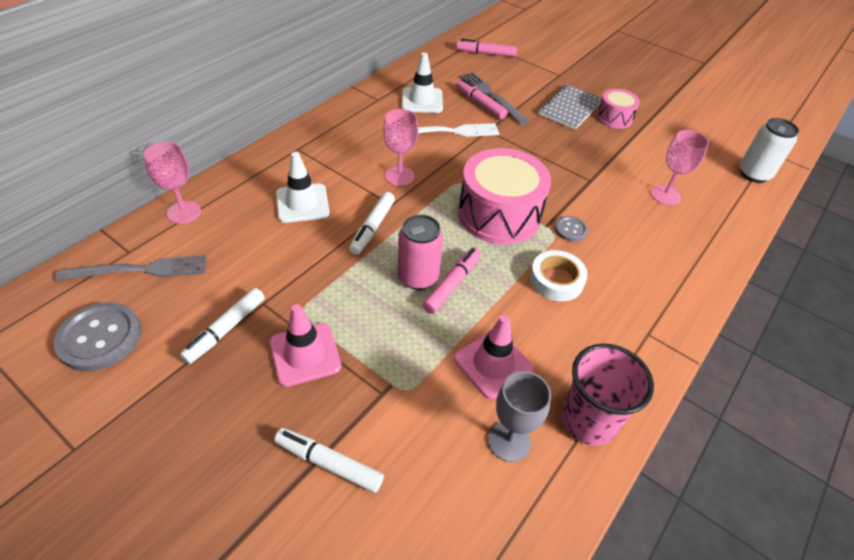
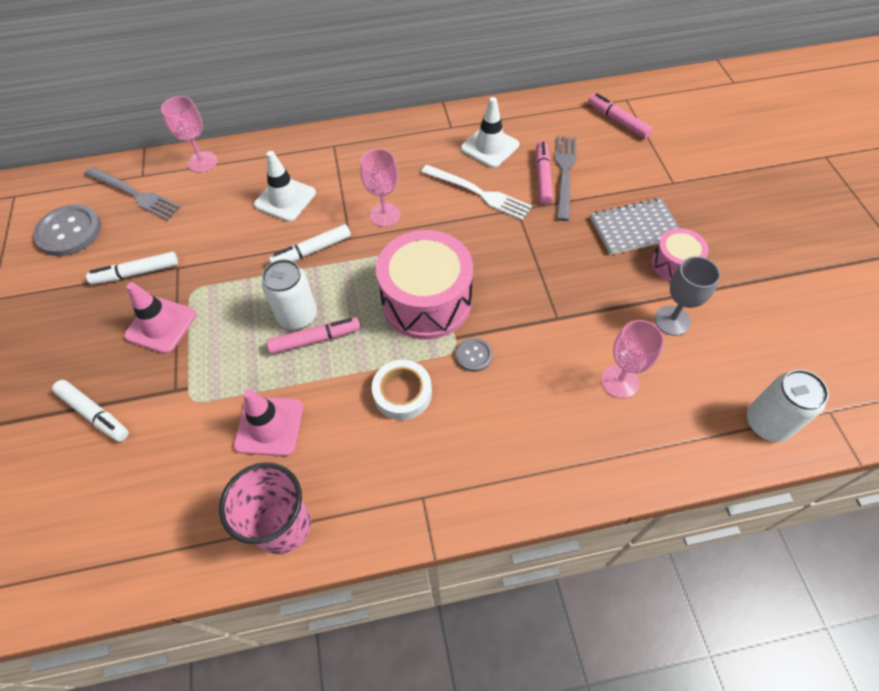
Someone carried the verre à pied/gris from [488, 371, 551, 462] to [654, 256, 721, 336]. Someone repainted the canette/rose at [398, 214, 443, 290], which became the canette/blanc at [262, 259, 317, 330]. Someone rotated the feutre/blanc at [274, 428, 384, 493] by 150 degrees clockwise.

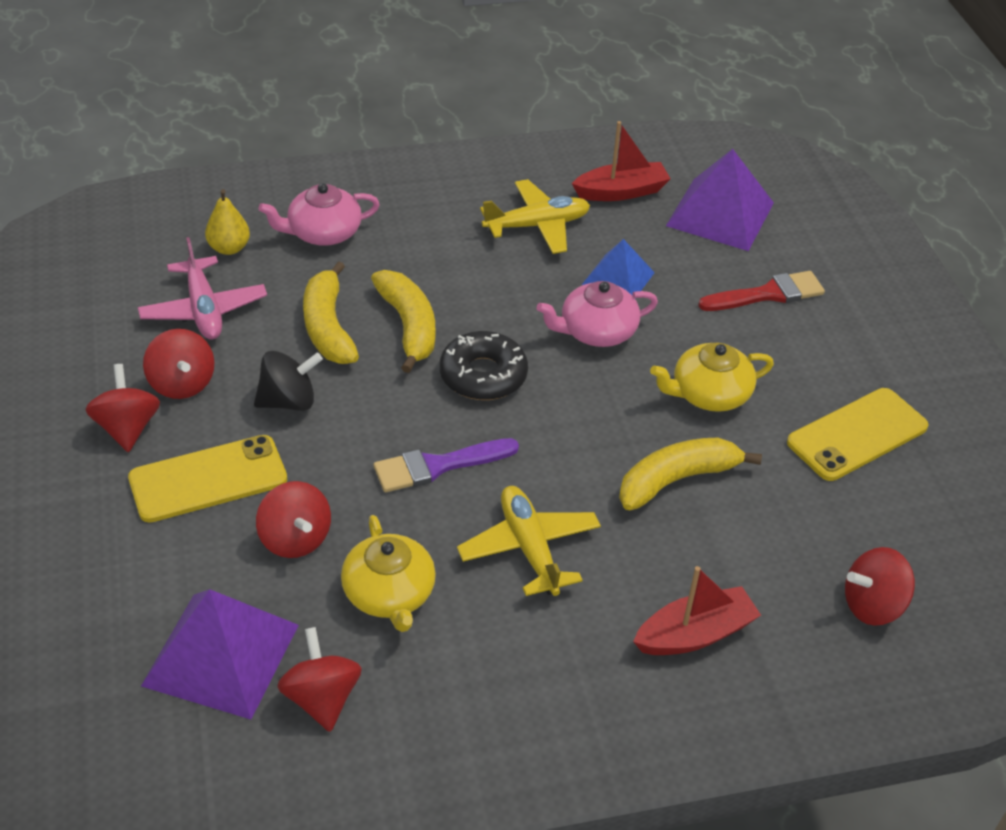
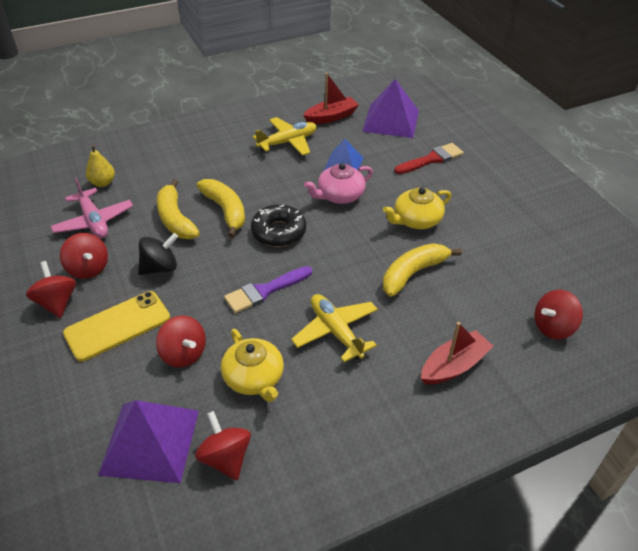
Someone took away the théière/rose at [259, 183, 380, 246]. Someone took away the téléphone/jaune at [787, 388, 929, 481].

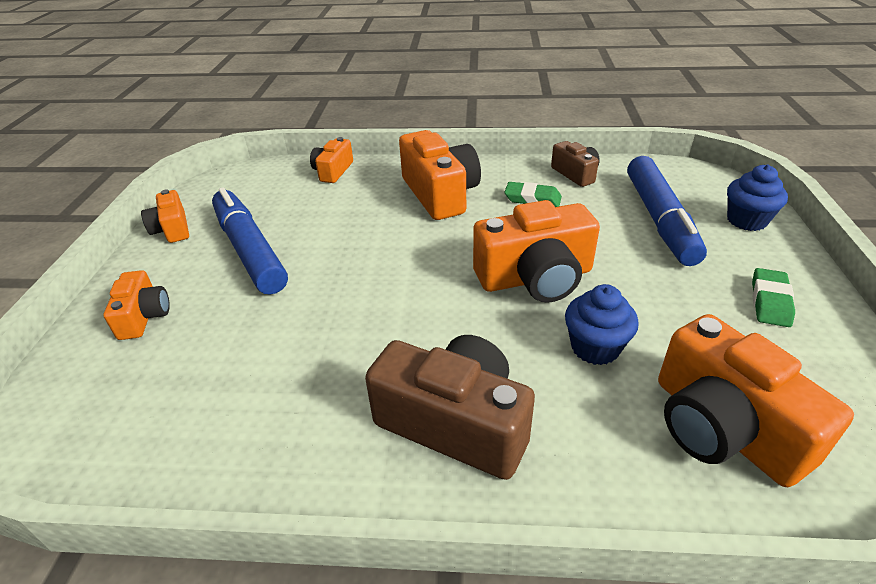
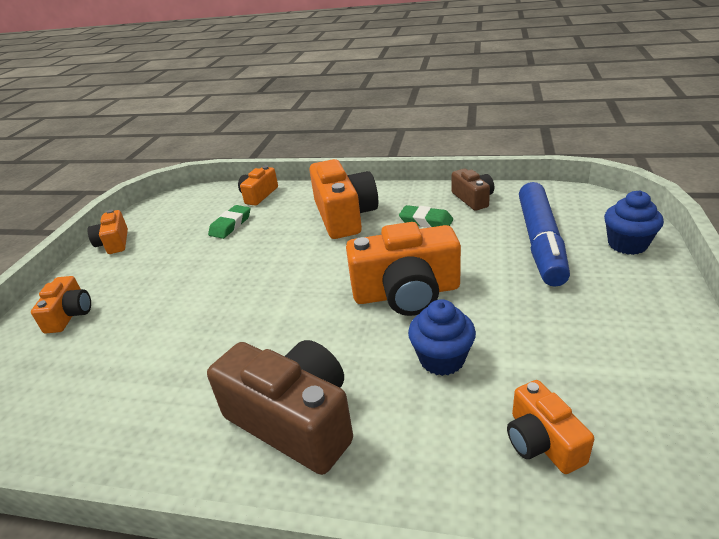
Someone took away the feutre/bleu at [212, 187, 288, 295]. Someone carried the gomme/vert from [752, 268, 795, 327] to [208, 205, 250, 239]. Someone scaled the appareil photo/orange at [658, 314, 854, 487] by 0.55.

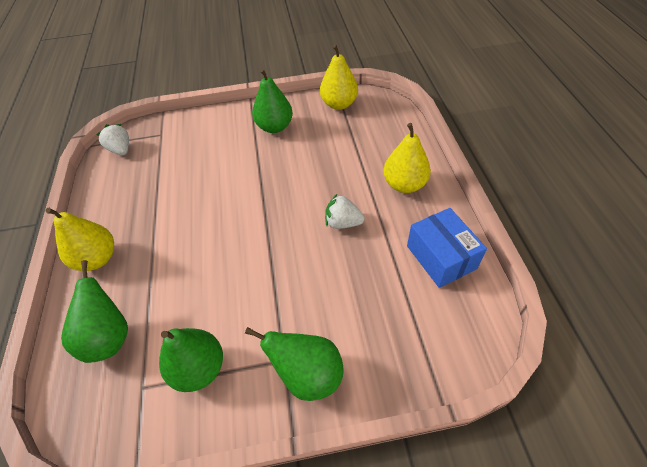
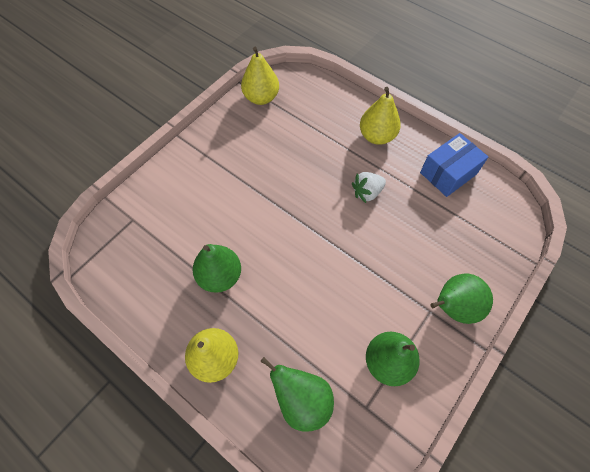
Someone took away the fraise/blanc at [96, 124, 129, 155]. Someone carried the poire/vert from [252, 68, 293, 133] to [193, 244, 241, 293]. Someone rotated the boîte/bleu at [407, 208, 487, 288] by 60 degrees counterclockwise.

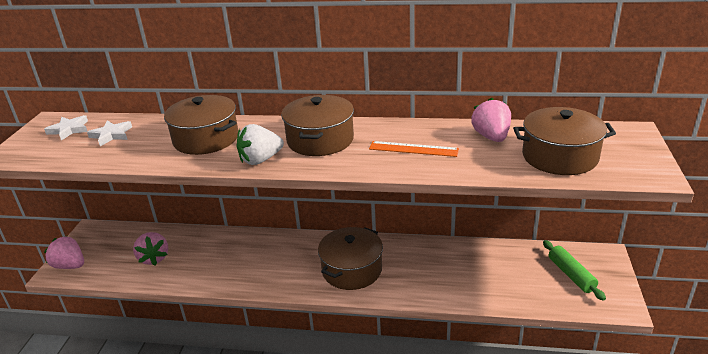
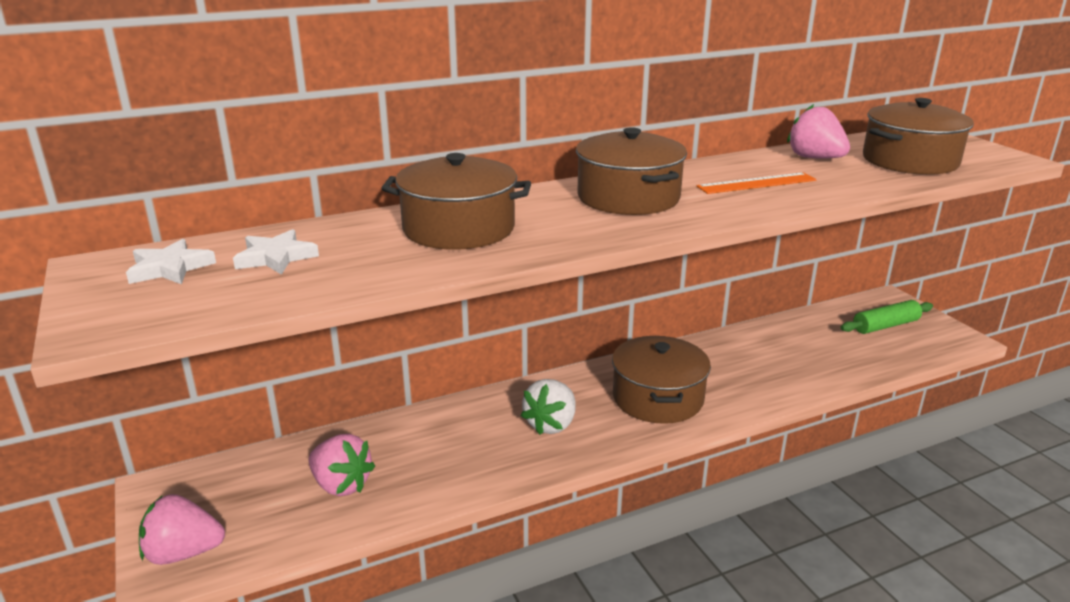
Someone carried the fraise/blanc from [236, 124, 284, 165] to [521, 379, 575, 435]. Someone rotated the rouleau à pâtisserie/vert at [543, 240, 606, 301] by 60 degrees counterclockwise.

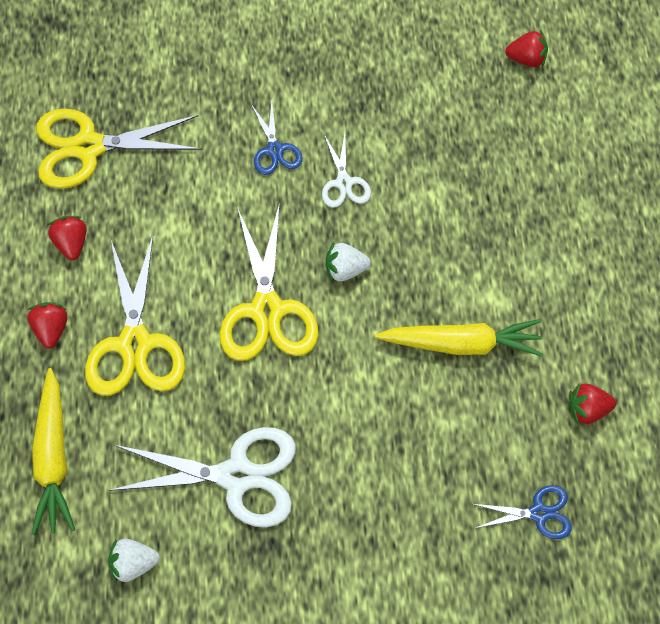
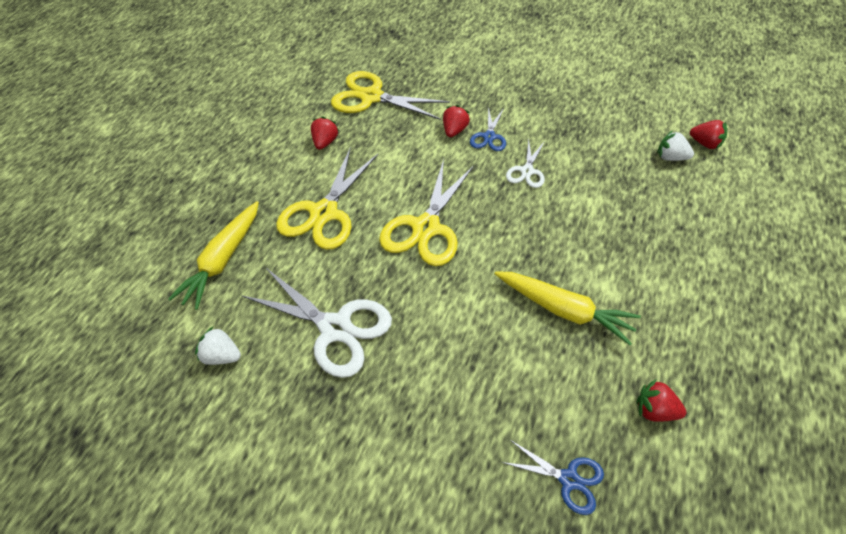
Someone carried the fraise/rouge from [27, 302, 67, 349] to [443, 105, 470, 137]. Someone carried the fraise/blanc from [326, 242, 371, 282] to [658, 131, 694, 161].

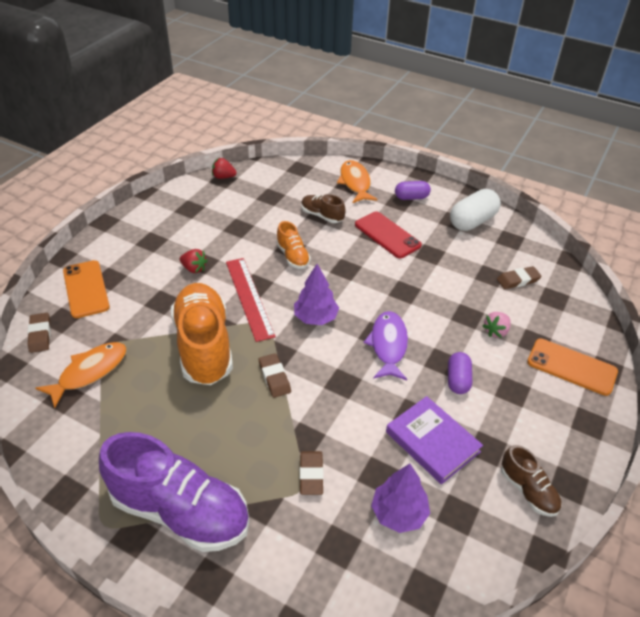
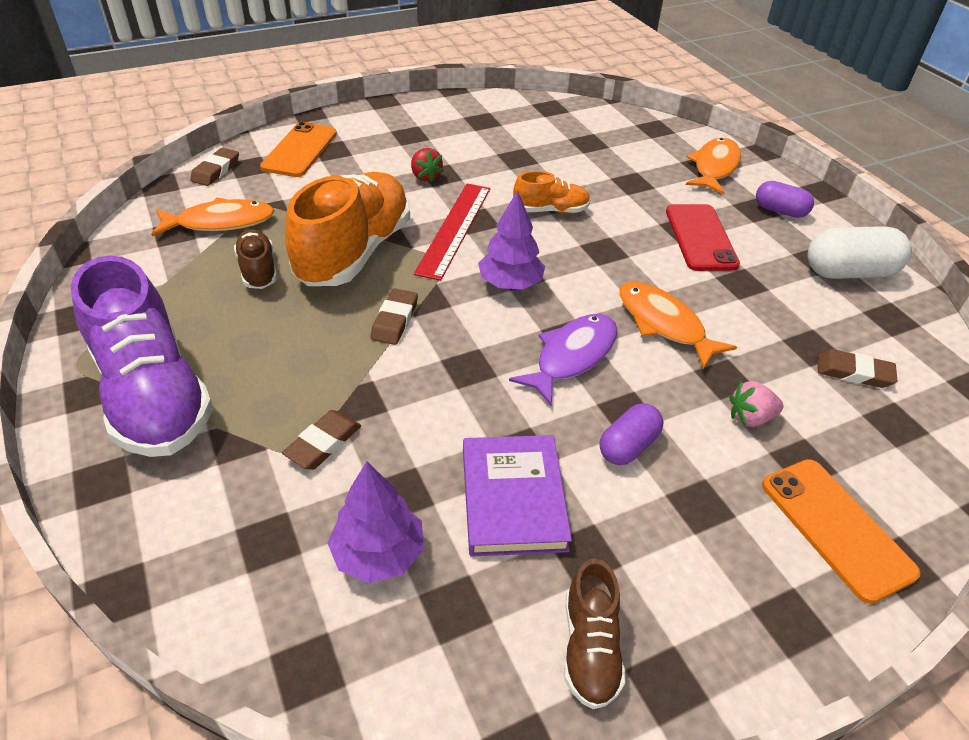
Someone took away the fraise/rouge at [212, 158, 237, 179]. Someone put down the poisson/orange at [620, 282, 737, 370]. Someone carried the chaussure/marron from [301, 194, 345, 223] to [234, 229, 277, 289]. Someone rotated the chaussure/orange at [276, 221, 311, 269] by 105 degrees counterclockwise.

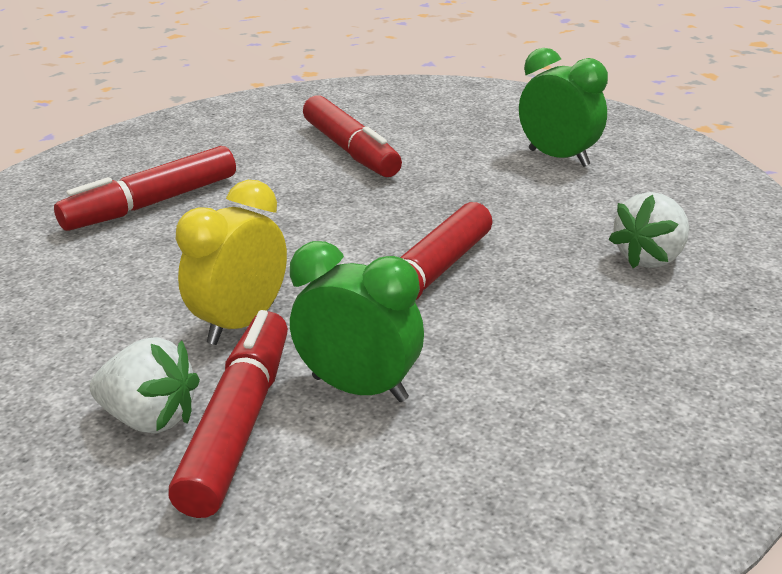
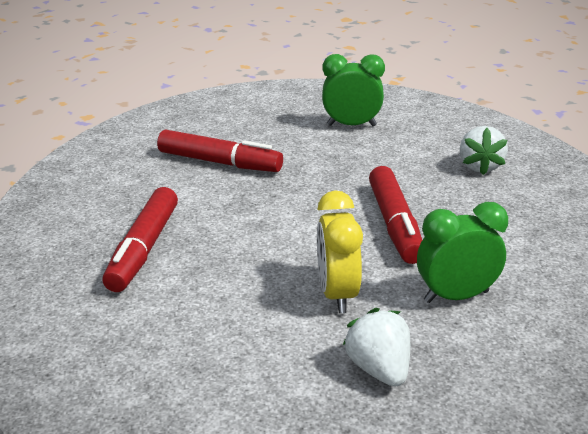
Someone took away the feutre/rouge at [168, 310, 288, 518]. Someone rotated the fraise/blanc at [90, 337, 200, 433] by 90 degrees counterclockwise.

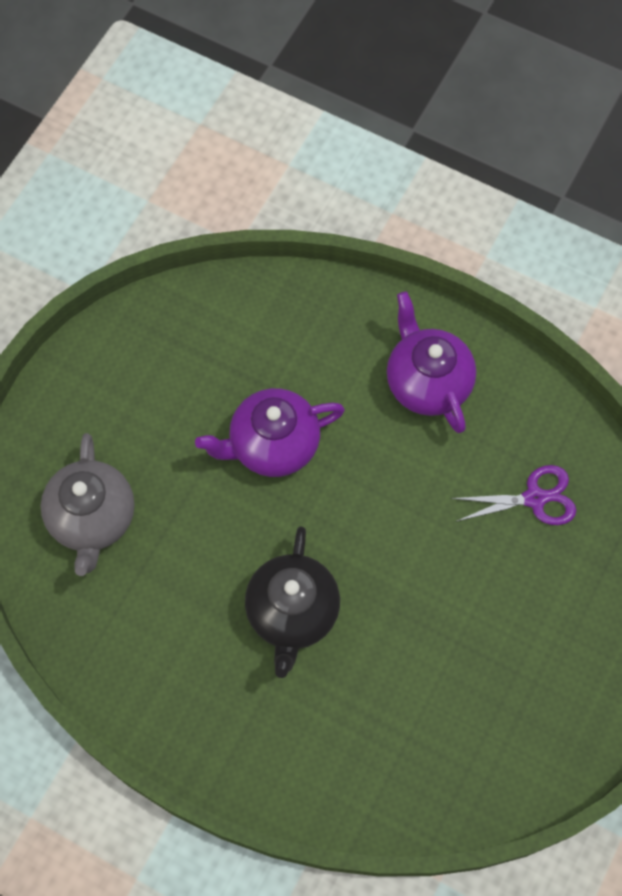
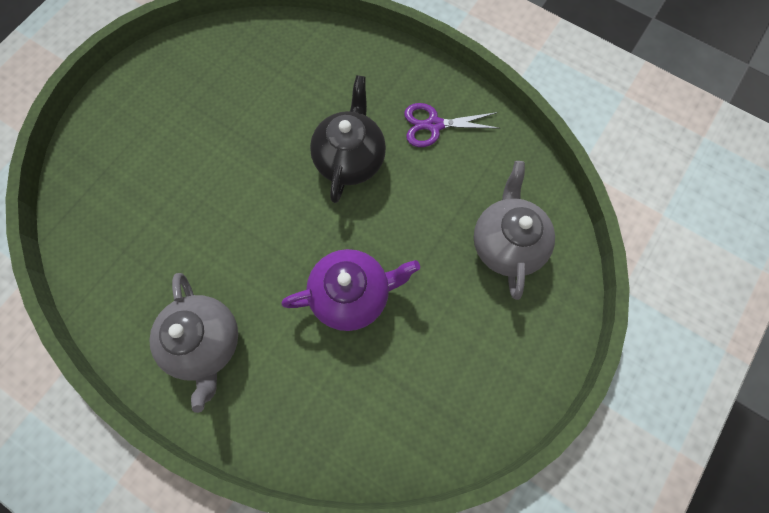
Someone carried the ciseaux/violet from [451, 465, 576, 525] to [404, 103, 500, 147]. Someone repainted the théière/violet at [387, 291, 476, 433], which became the théière/gris at [149, 273, 238, 413].

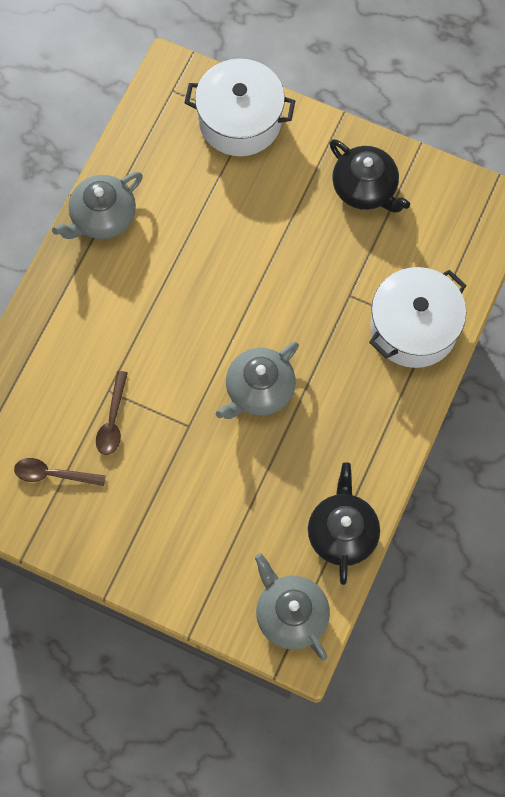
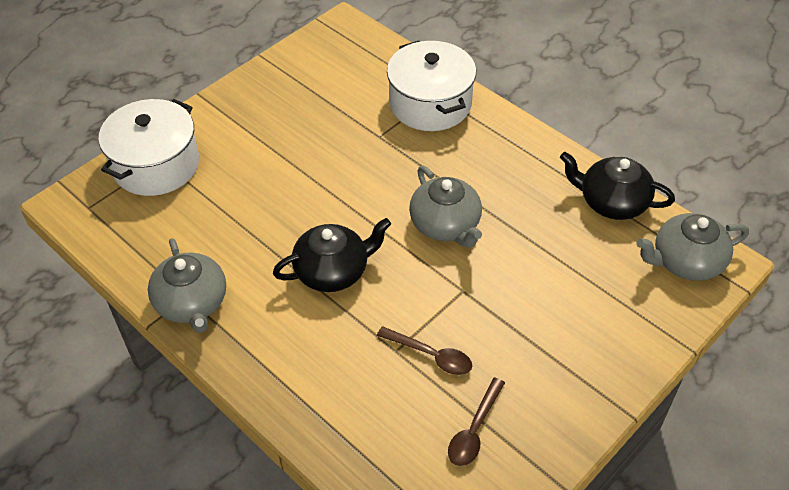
Someone carried the théière/noir from [330, 139, 410, 213] to [273, 218, 391, 292].

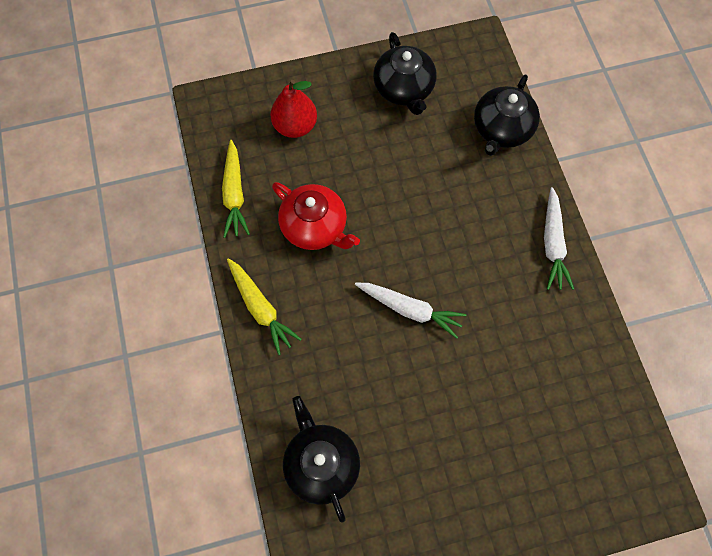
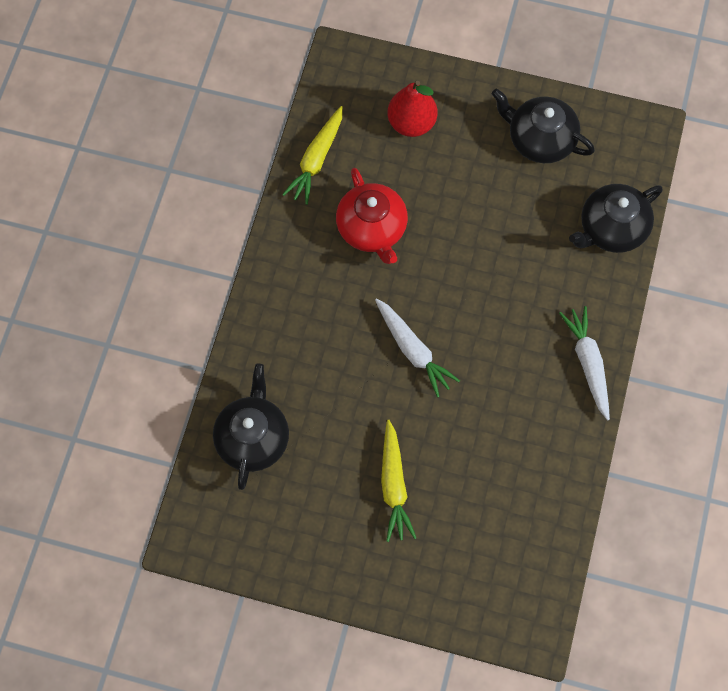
Someone carried the carotte/jaune from [227, 258, 302, 355] to [381, 420, 416, 542]. Someone rotated the théière/noir at [373, 32, 437, 115] by 105 degrees clockwise. Someone rotated the carotte/blanc at [544, 187, 574, 290] by 135 degrees clockwise.

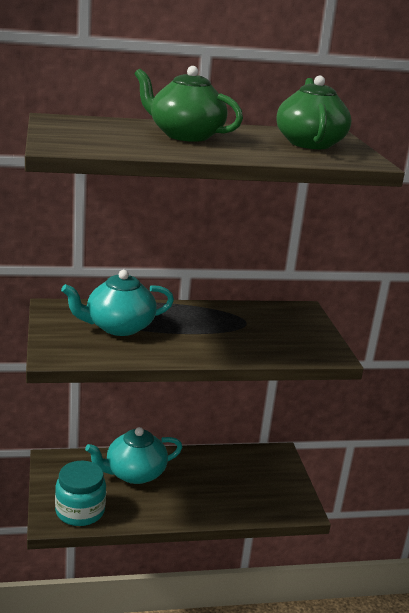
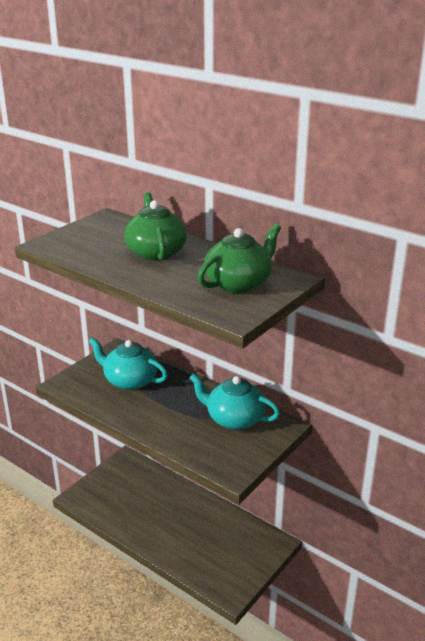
Someone took away the bocal/turquoise at [55, 461, 106, 526]. Someone carried the théière/turquoise from [85, 427, 182, 484] to [189, 373, 280, 430].

